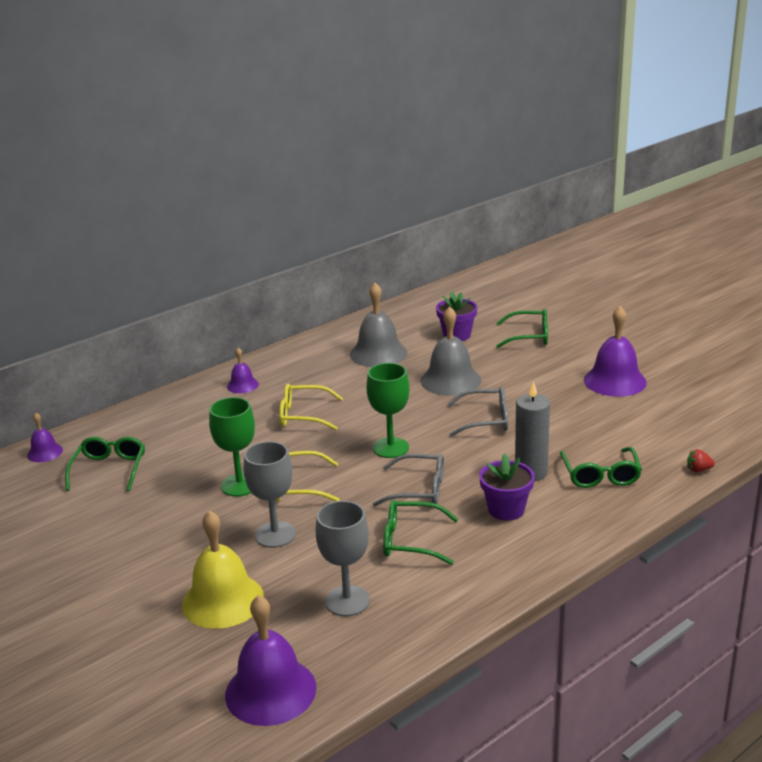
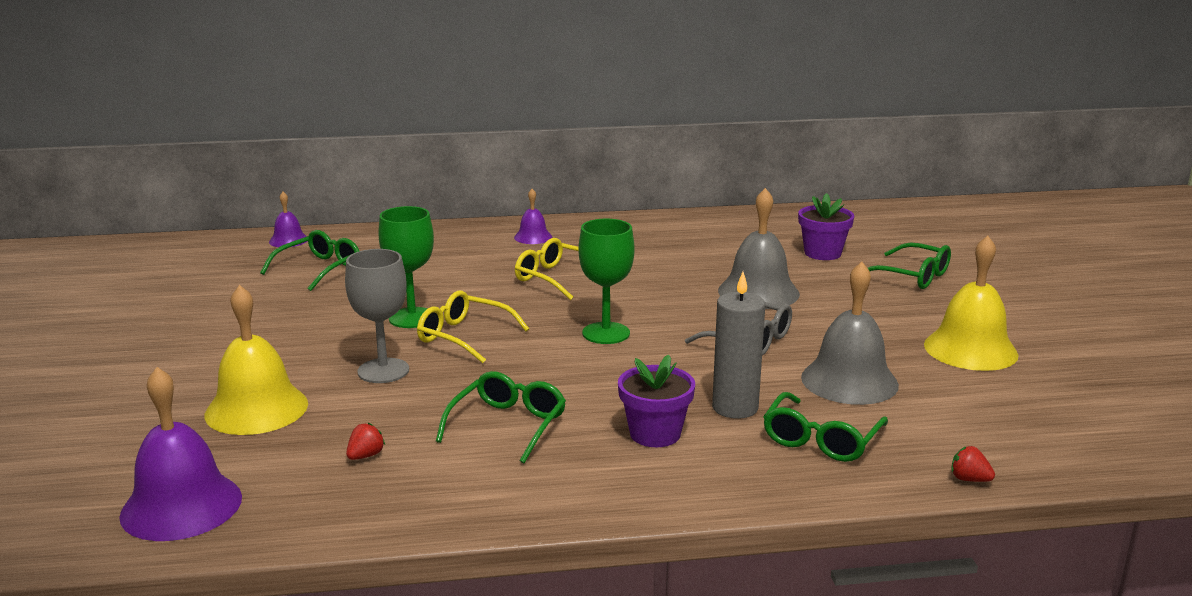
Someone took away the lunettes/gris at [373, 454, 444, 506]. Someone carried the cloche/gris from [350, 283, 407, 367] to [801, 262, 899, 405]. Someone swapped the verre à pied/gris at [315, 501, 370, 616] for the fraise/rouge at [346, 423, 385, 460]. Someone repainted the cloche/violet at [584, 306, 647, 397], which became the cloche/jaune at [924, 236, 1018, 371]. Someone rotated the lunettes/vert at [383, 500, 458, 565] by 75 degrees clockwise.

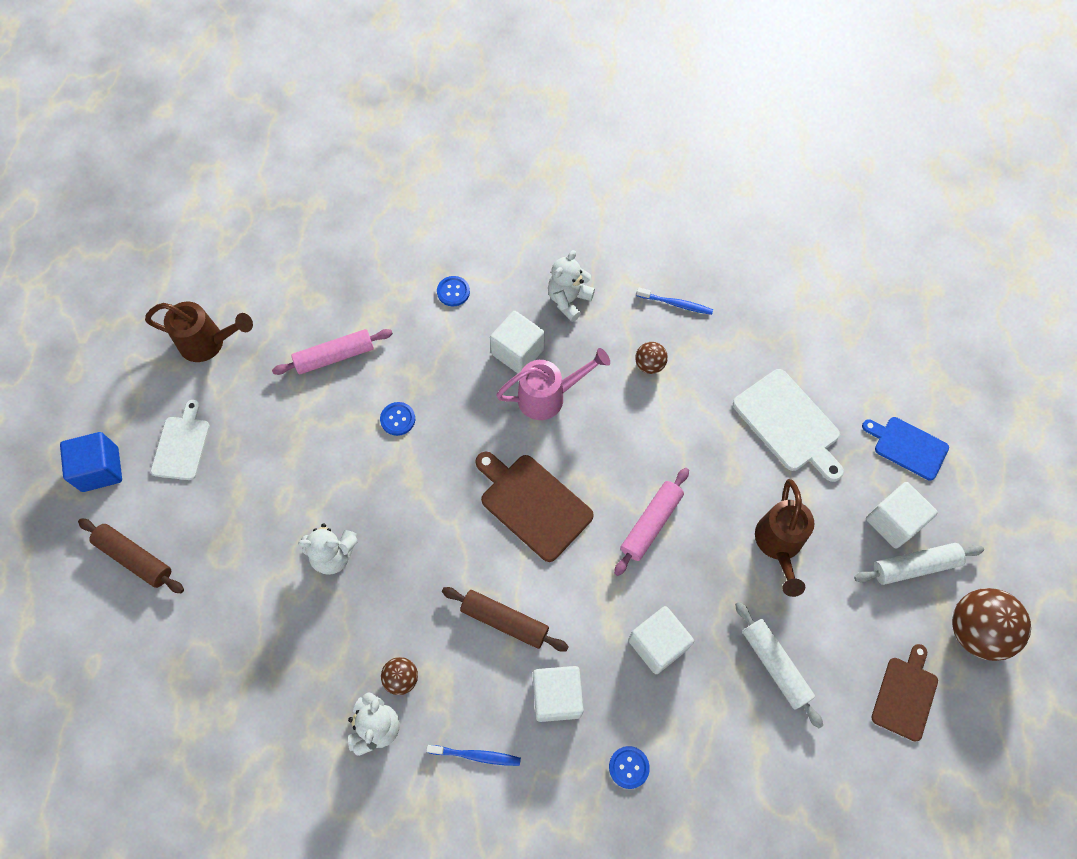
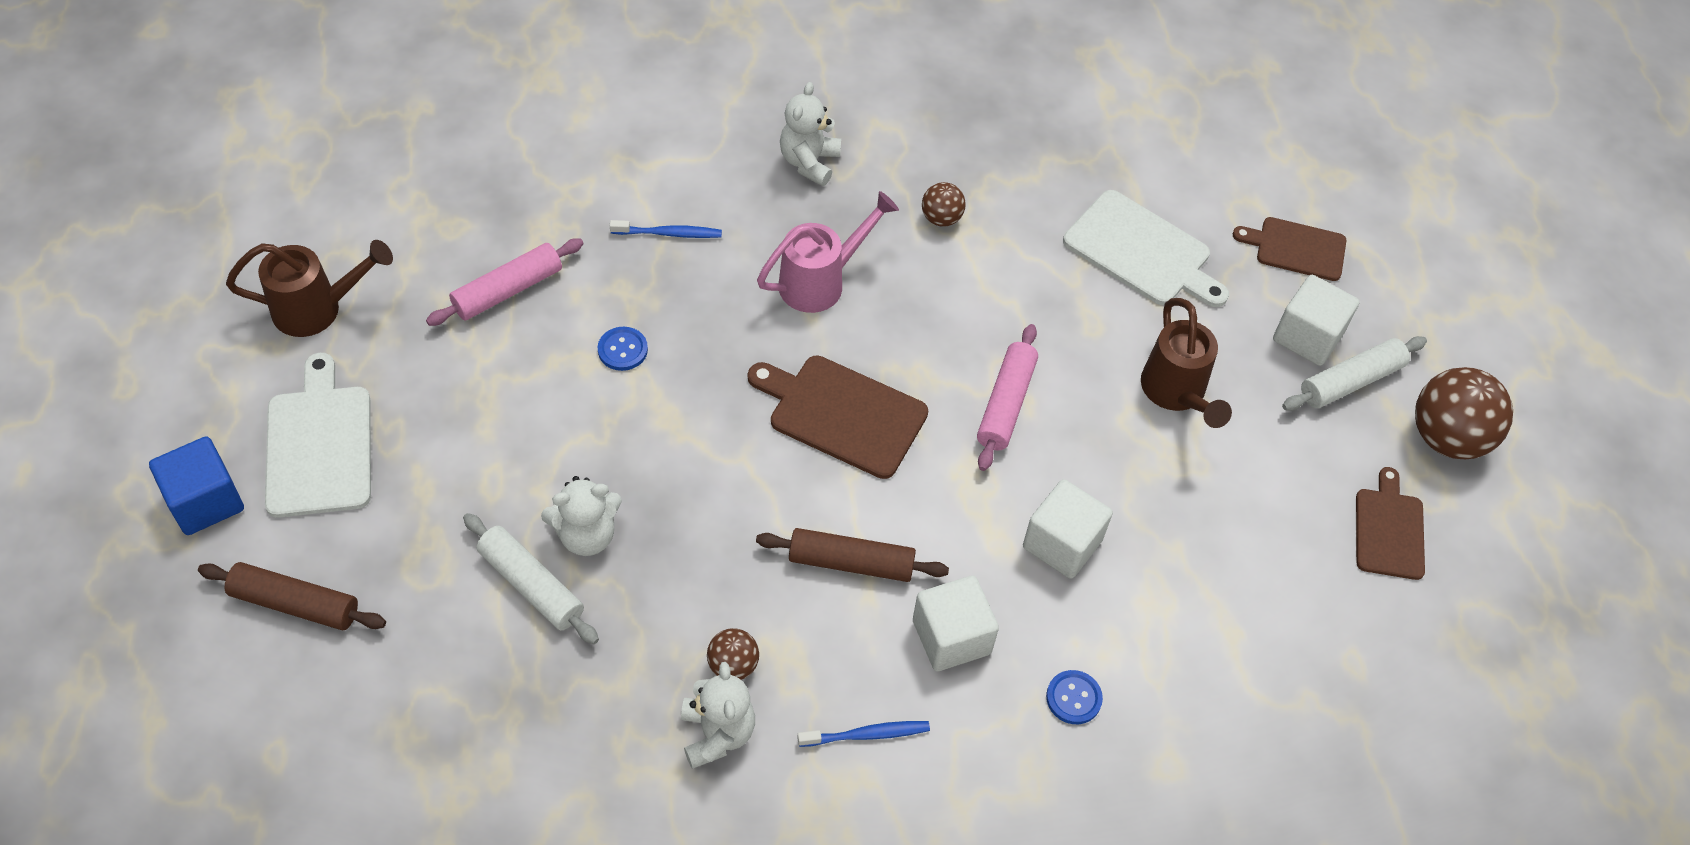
Someone took away the bouton/bleu at [437, 276, 470, 306]. Someone took away the cube/blanc at [490, 311, 544, 373]. Someone carried the brosse à dents/bleu from [637, 288, 713, 315] to [610, 220, 722, 238]. Someone carried the rouleau à pâtisserie/blanc from [735, 602, 823, 728] to [463, 513, 599, 644]. Someone repainted the planche à découper/bleu at [862, 417, 949, 481], which became the planche à découper/marron at [1233, 217, 1347, 281]. Someone scaled the planche à découper/blanc at [151, 400, 210, 480] by 1.51.

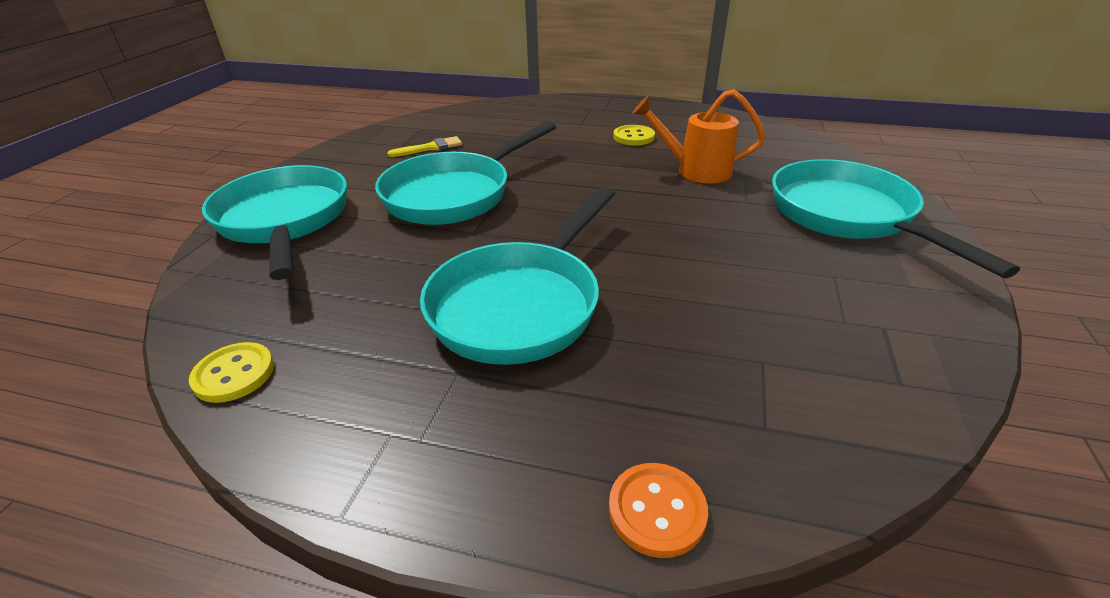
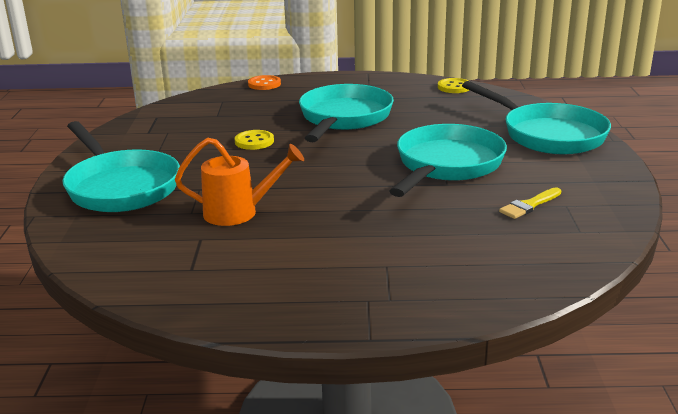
Someone carried the bouton/jaune from [613, 125, 655, 145] to [235, 130, 274, 150].

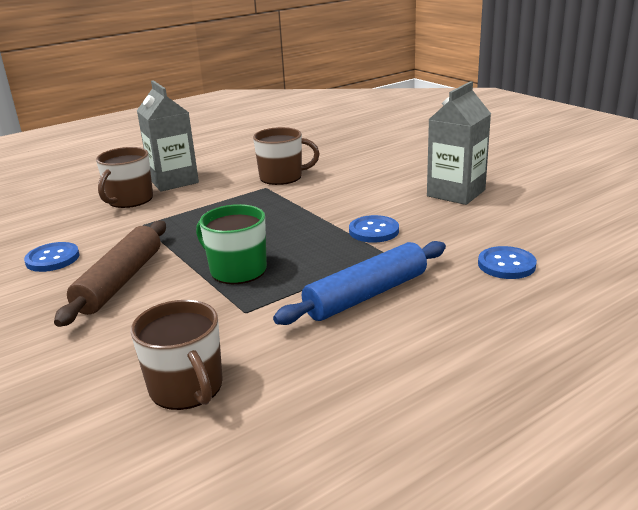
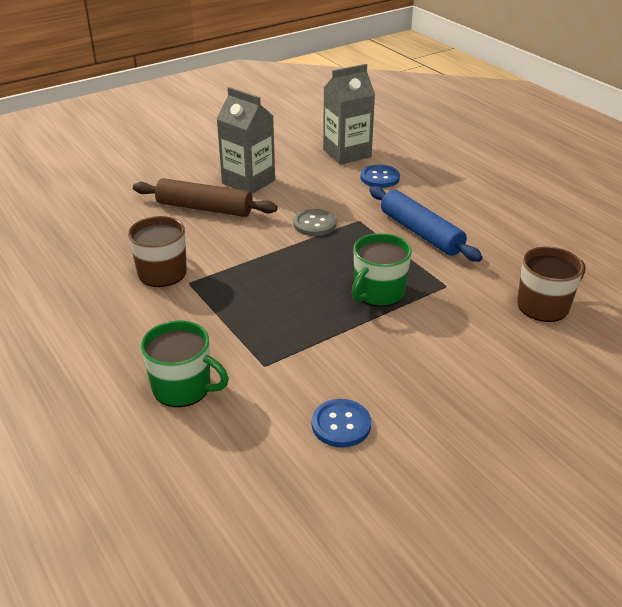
Someone carried the rouleau à pâtisserie/marron from [54, 221, 166, 327] to [133, 178, 278, 217]. Someone carried the brique de lait/gris from [137, 80, 199, 192] to [323, 64, 375, 164]. Someone repainted the tasse/marron at [96, 147, 153, 208], which became the tasse/vert at [141, 320, 229, 407]. Someone repainted the bouton/bleu at [349, 215, 399, 243], which became the bouton/gris at [293, 209, 336, 236].

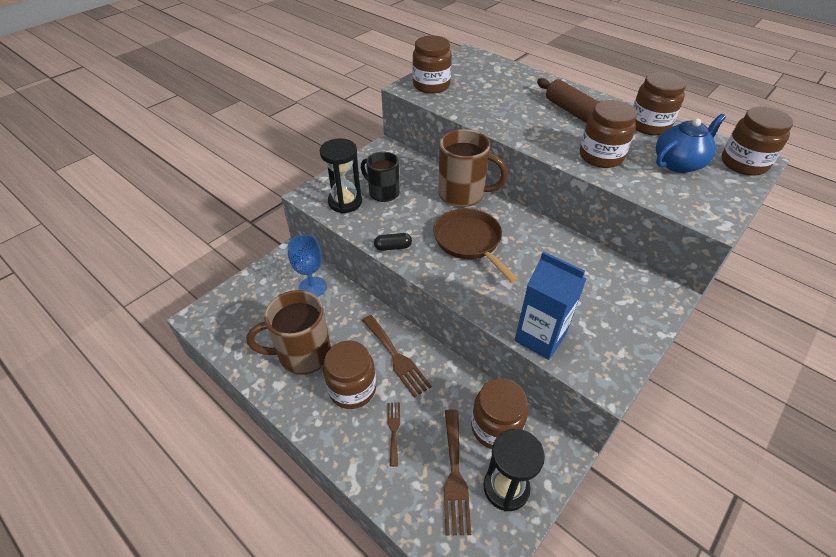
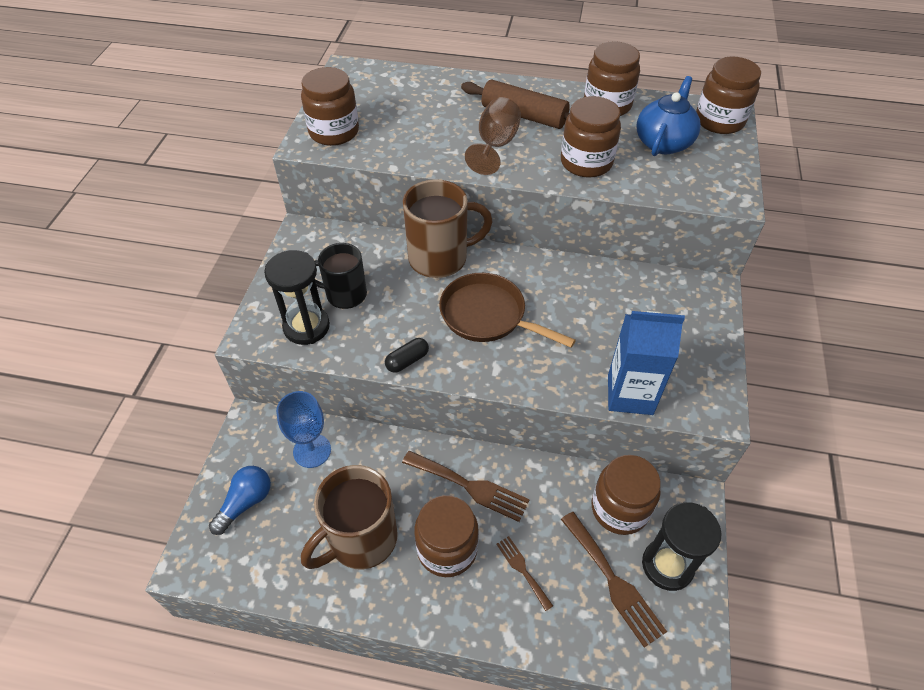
Someone put down the ampoule/bleu at [209, 466, 271, 535]. Someone put down the verre à pied/marron at [465, 97, 521, 175].

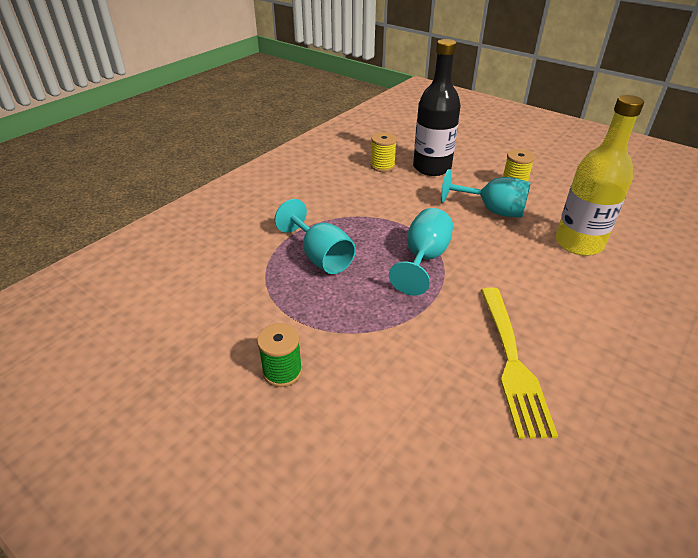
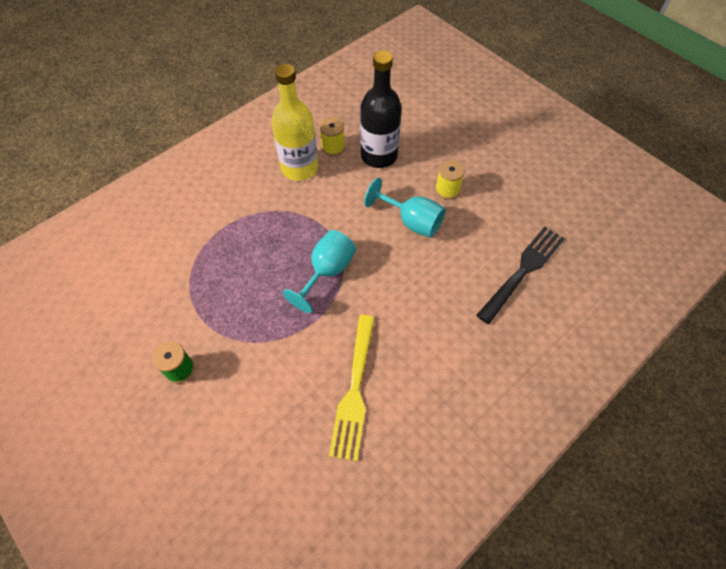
Someone took away the verre à pied/turquoise at [274, 199, 356, 274]. Someone put down the fourchette/noir at [476, 227, 565, 324]. Someone carried the bouteille/jaune from [555, 95, 644, 256] to [271, 64, 318, 181].

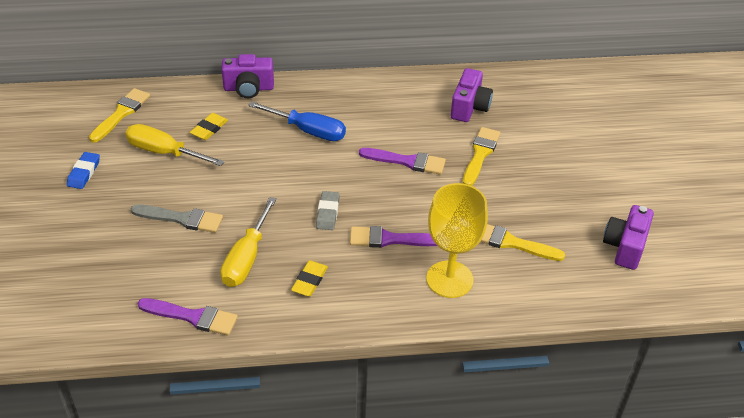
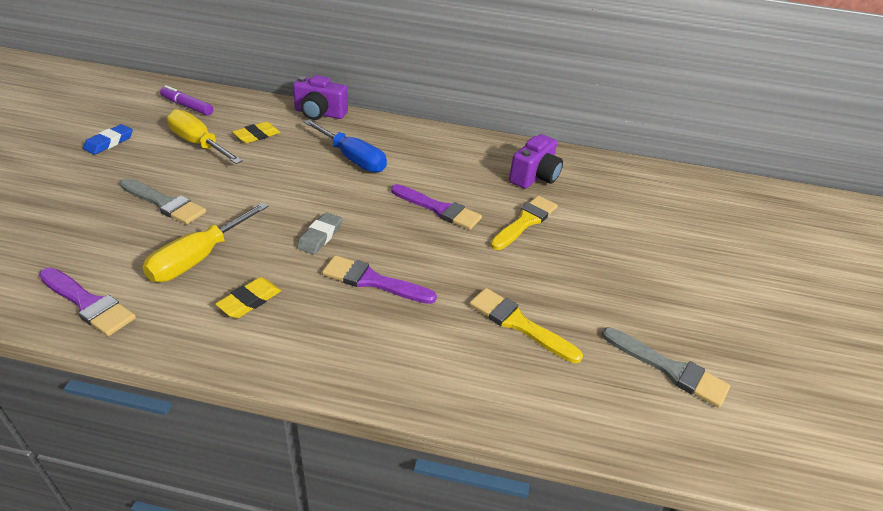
Someone took away the verre à pied/jaune at [426, 183, 488, 298]. Someone swapped the pinceau/jaune at [89, 88, 150, 143] for the feutre/violet at [160, 85, 213, 116]. Someone swapped the appareil photo/violet at [603, 205, 654, 270] for the pinceau/gris at [602, 327, 730, 408].

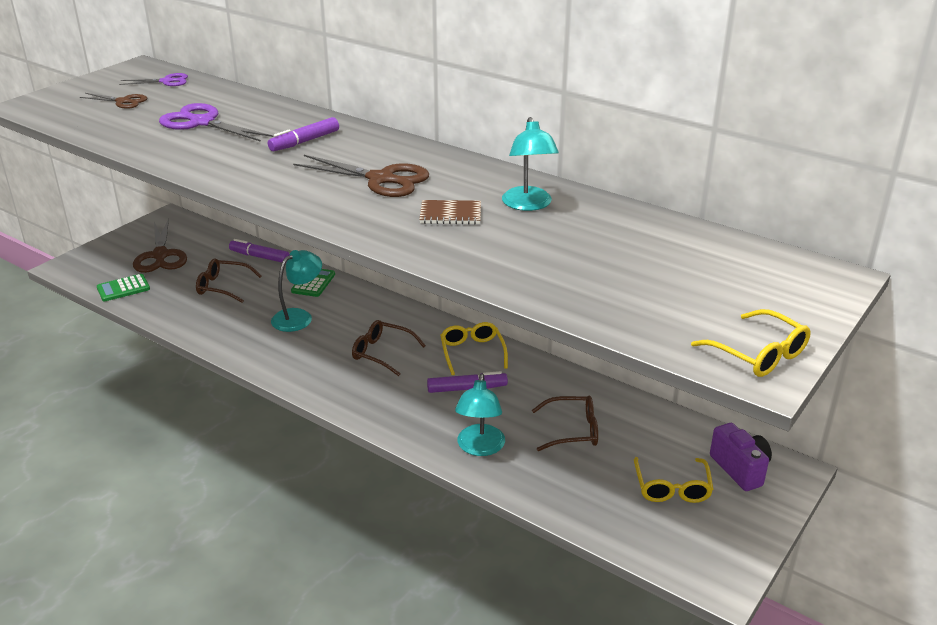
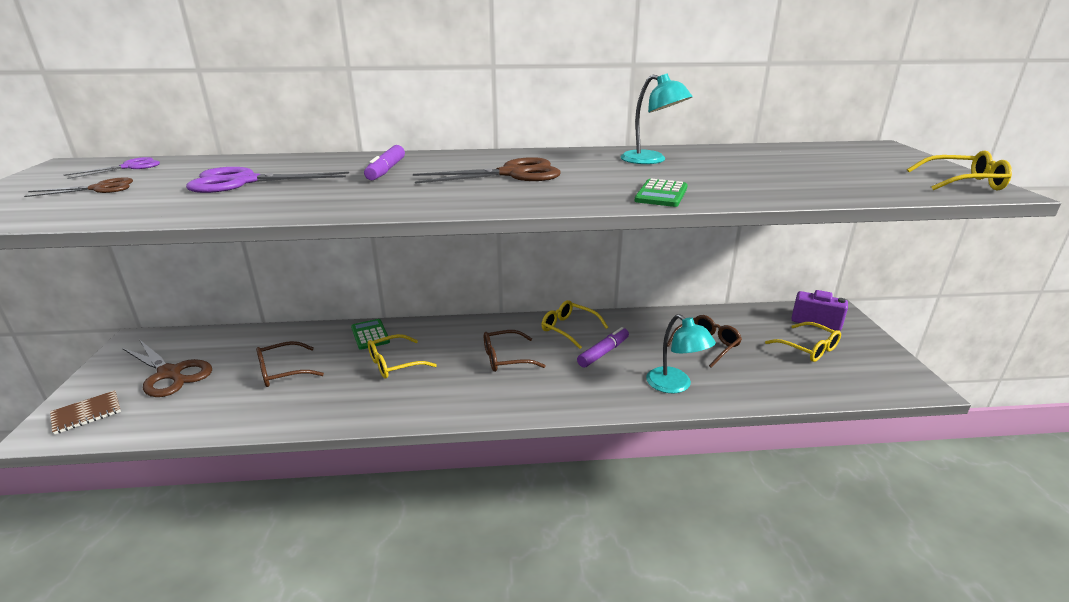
Someone took away the feutre/violet at [229, 239, 290, 262]. Someone carried the calculatrice/vert from [97, 274, 150, 301] to [635, 179, 688, 207]. Someone carried the carnet/marron from [419, 200, 481, 224] to [50, 390, 121, 435]. Someone swapped the lampe/turquoise at [271, 250, 322, 332] for the lunettes/jaune at [368, 334, 437, 379].

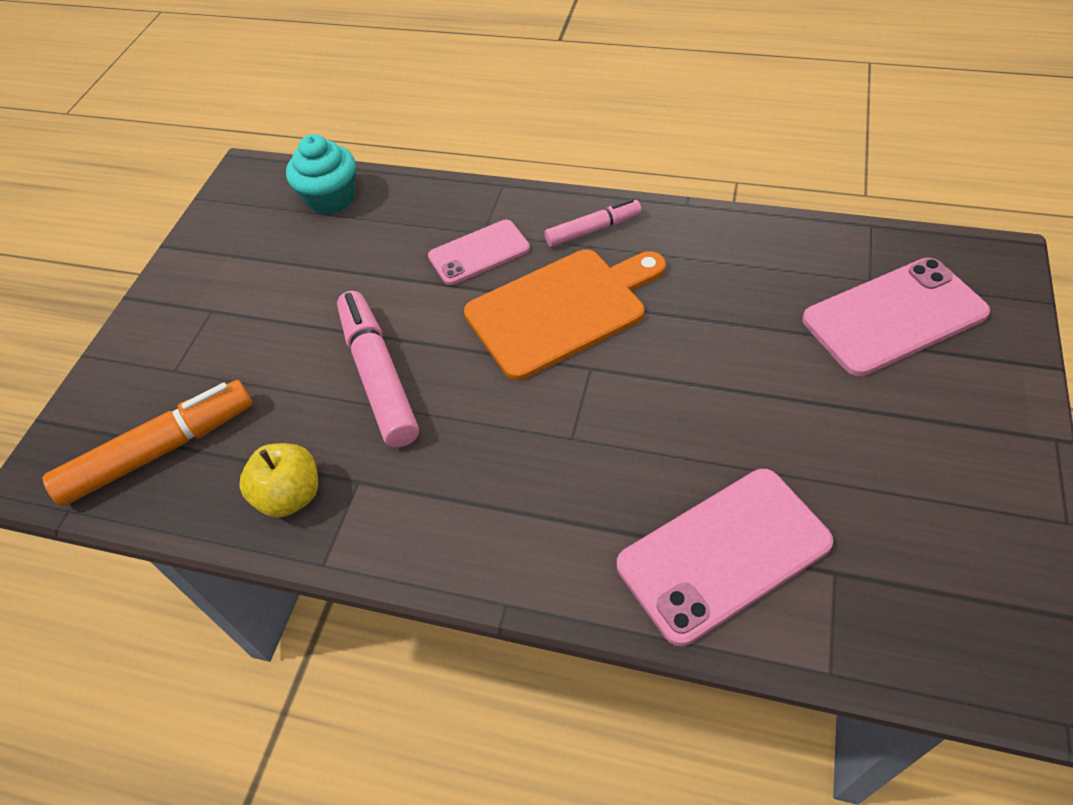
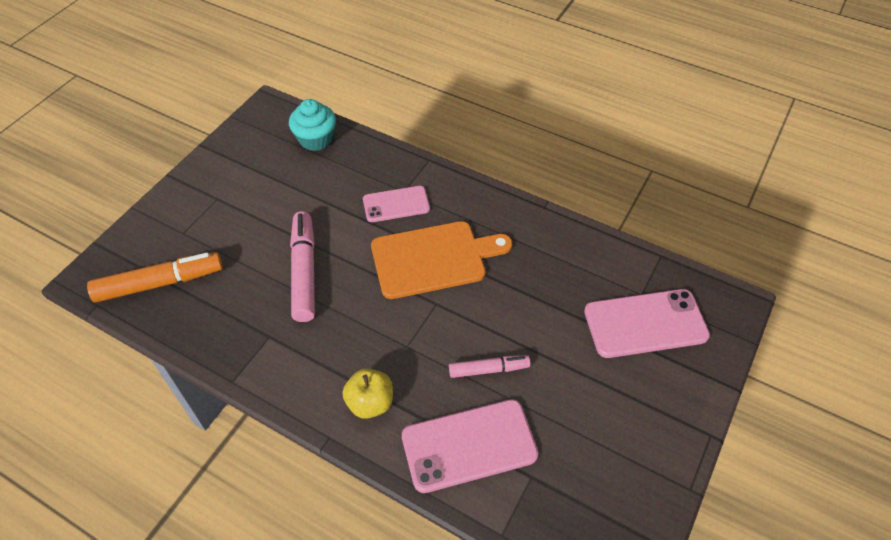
Someone carried the pomme/jaune from [239, 443, 318, 518] to [342, 368, 393, 419]. Someone carried the feutre/rose from [545, 199, 642, 247] to [449, 355, 530, 378].

